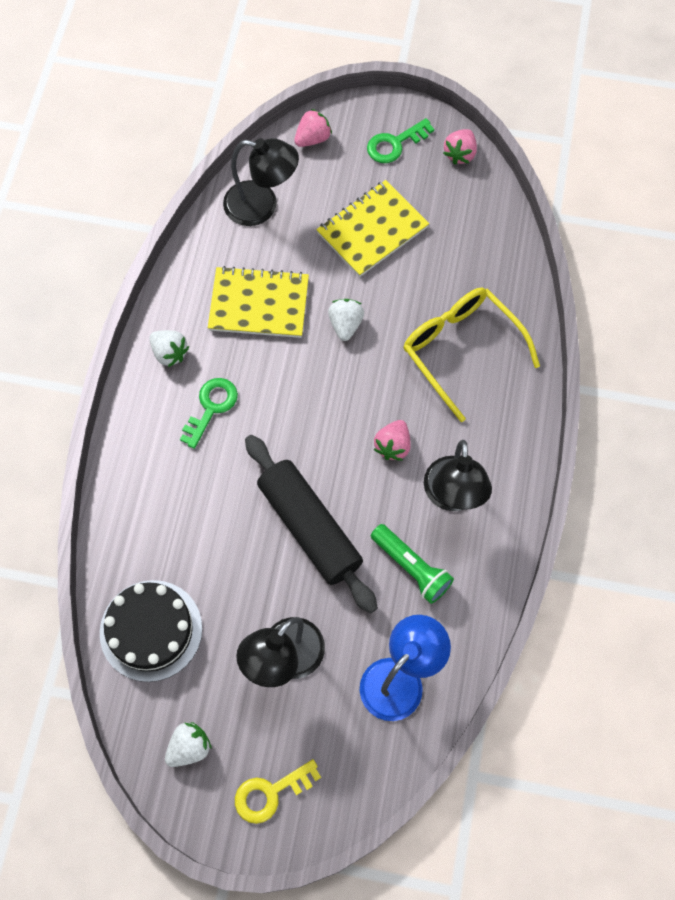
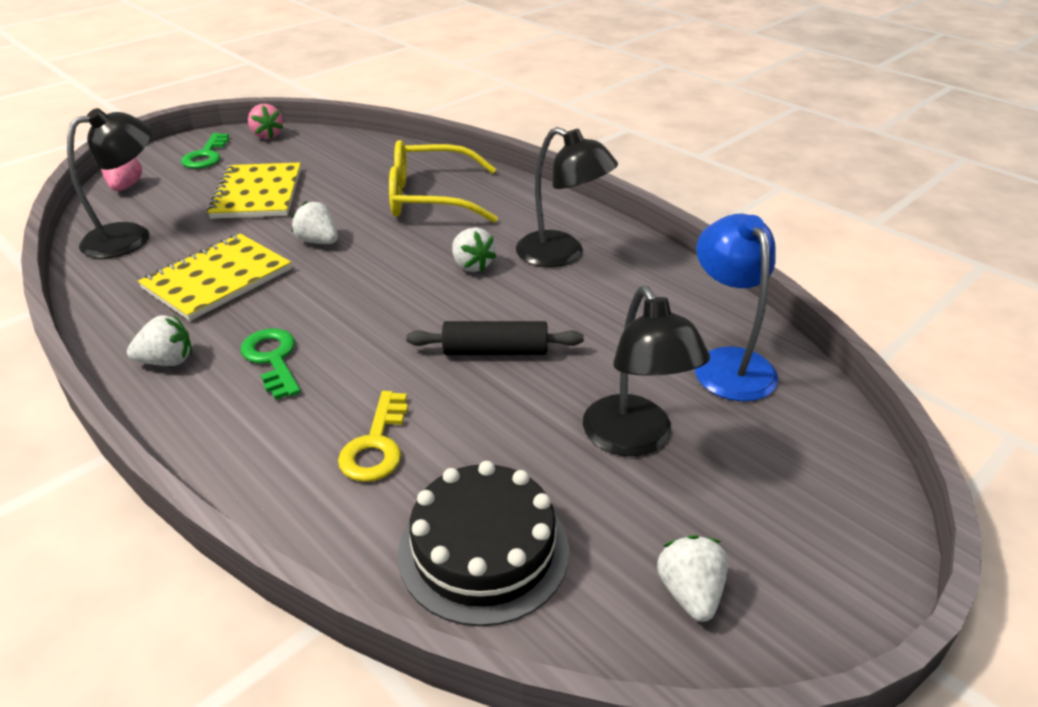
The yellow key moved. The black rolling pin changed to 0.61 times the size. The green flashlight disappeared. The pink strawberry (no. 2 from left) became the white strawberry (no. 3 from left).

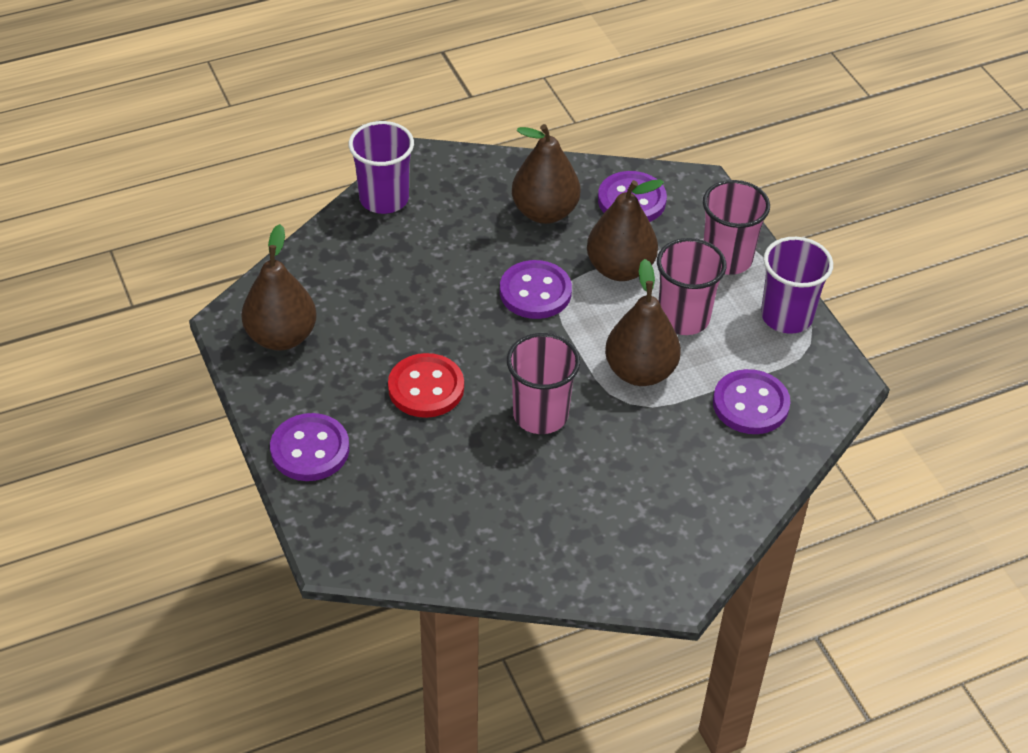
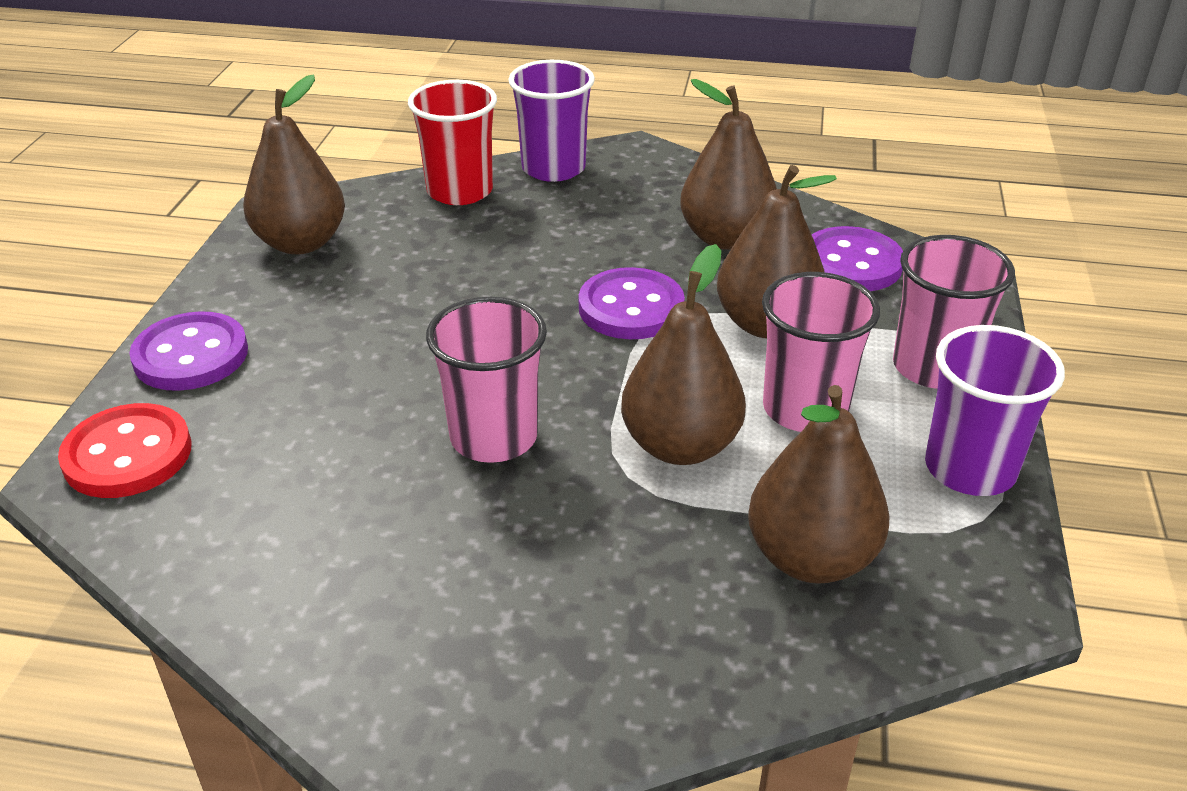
The red button moved. The purple button (no. 4 from left) was replaced by the brown pear (no. 5 from left). The red cup appeared.

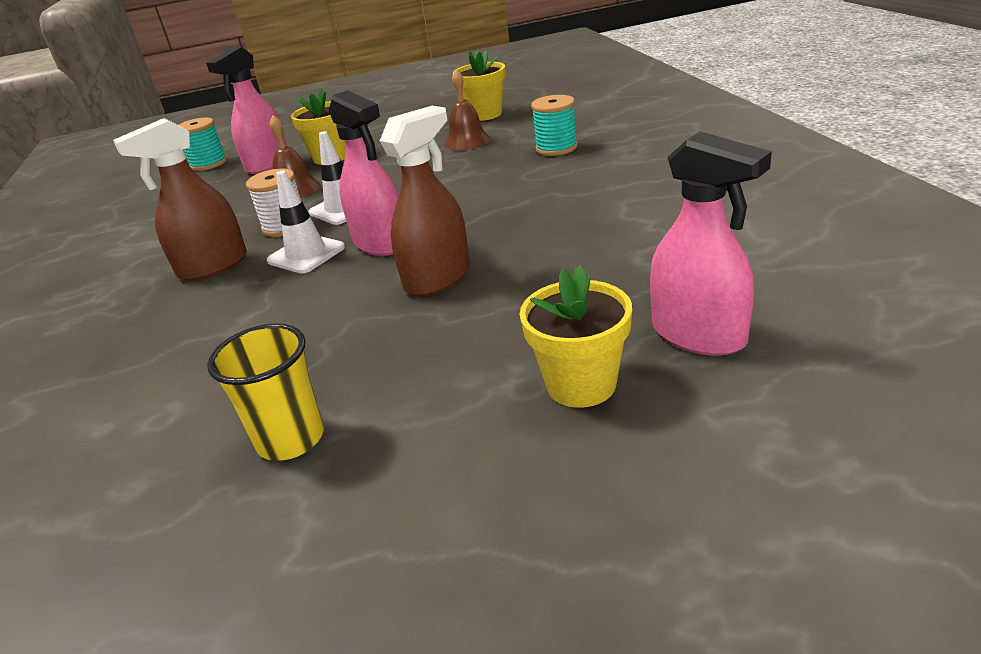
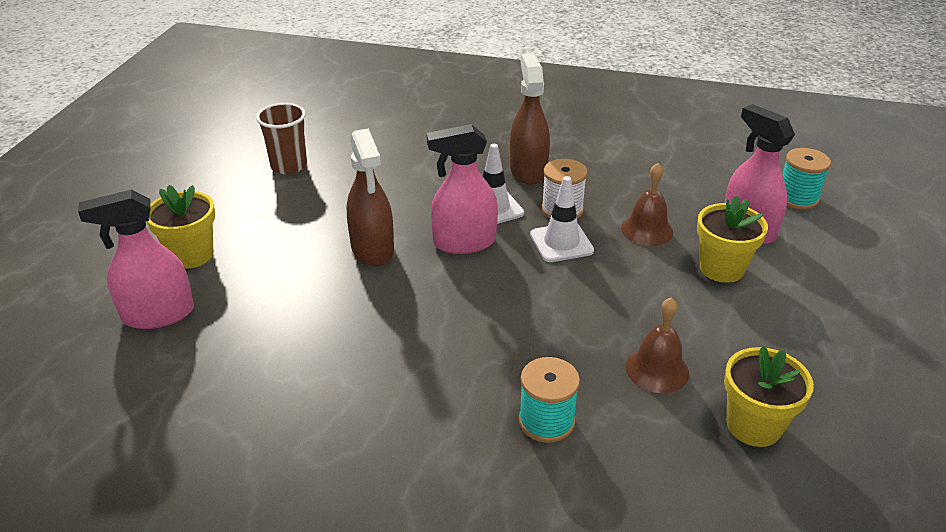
The yellow cup became the brown cup.

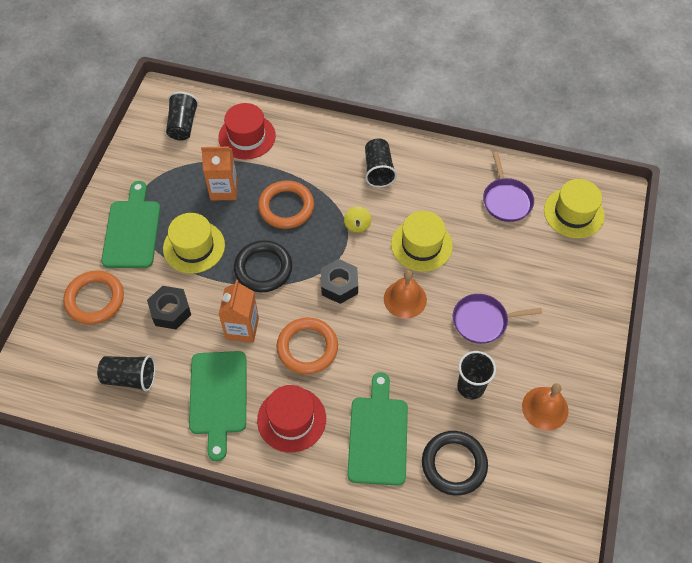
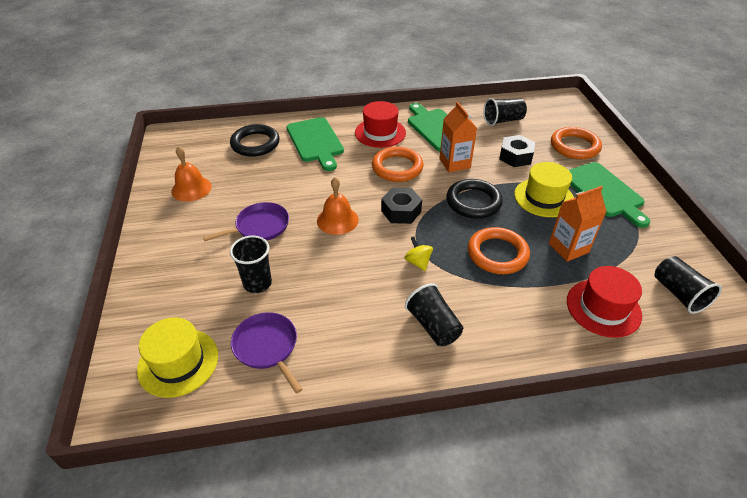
The yellow hat (no. 2 from left) disappeared. The black cup (no. 4 from left in the first image) moved.

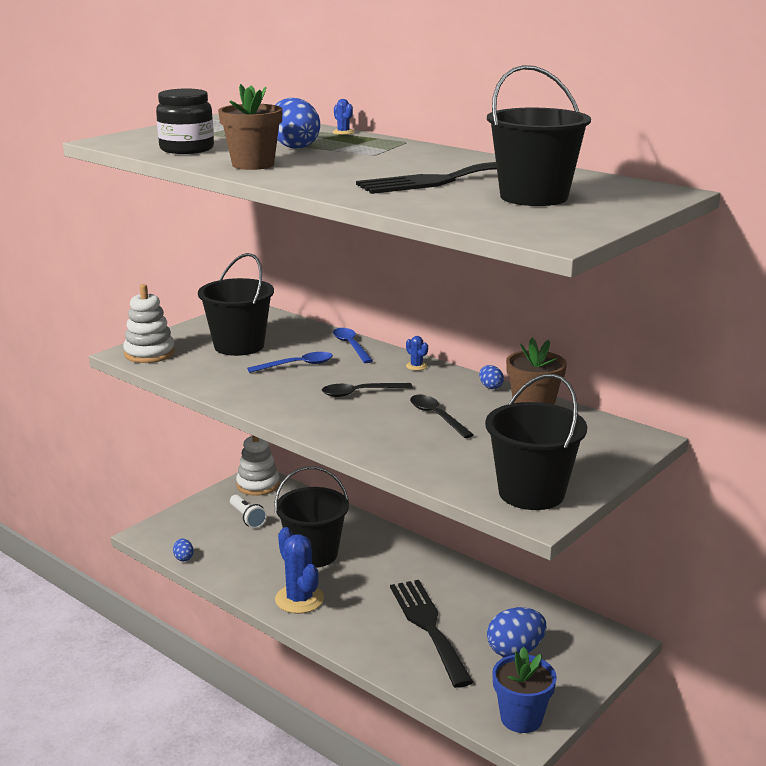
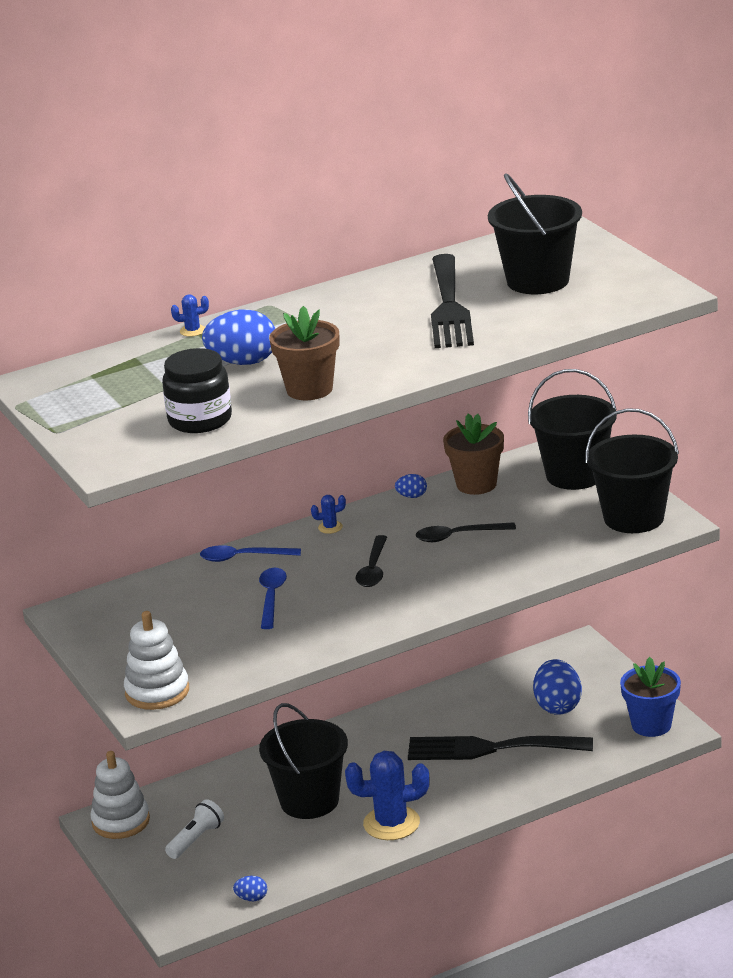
The black bucket (no. 1 from left in the first image) moved. The white flashlight turned 45 degrees counterclockwise.

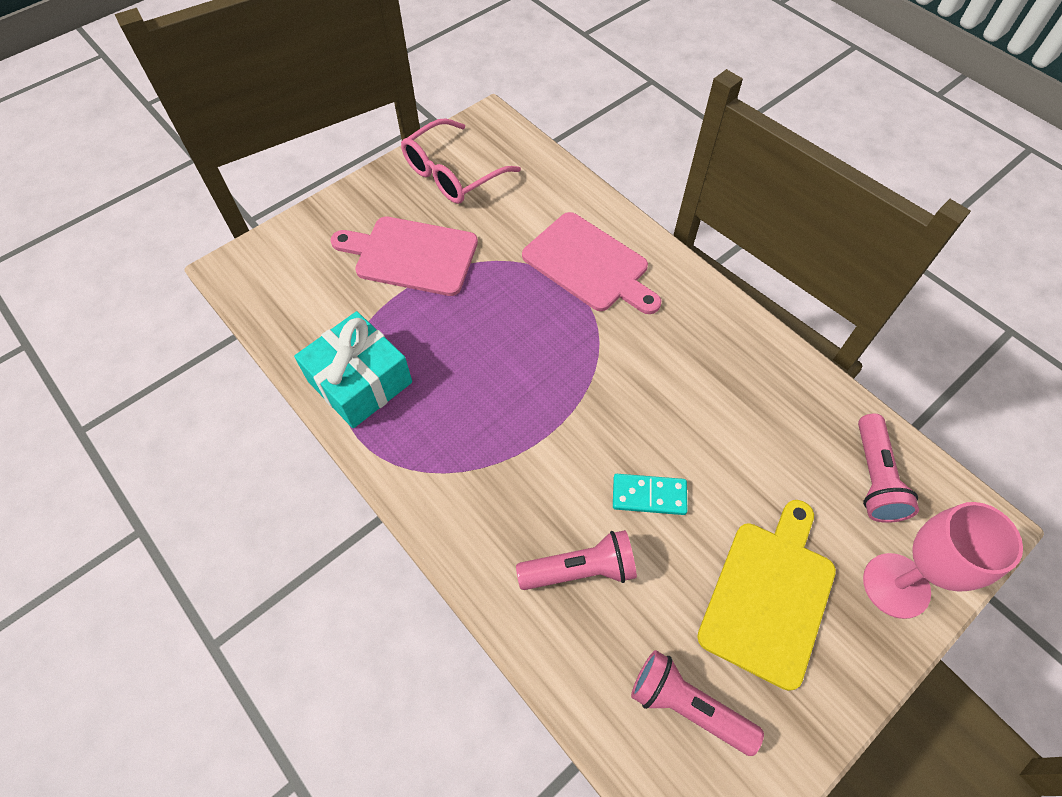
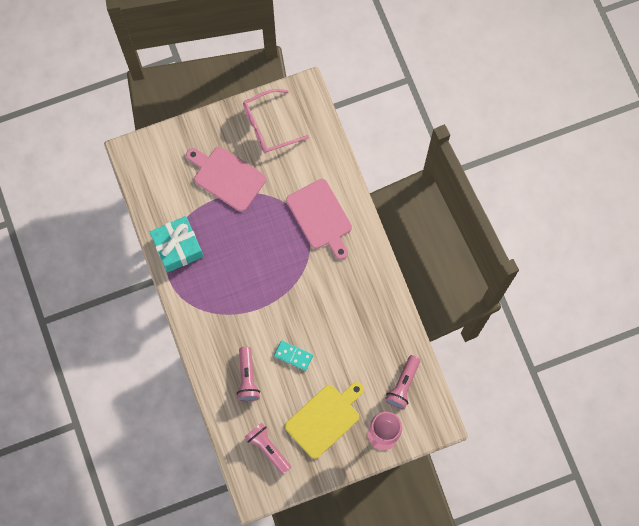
The pink flashlight (no. 1 from left) turned 75 degrees clockwise.

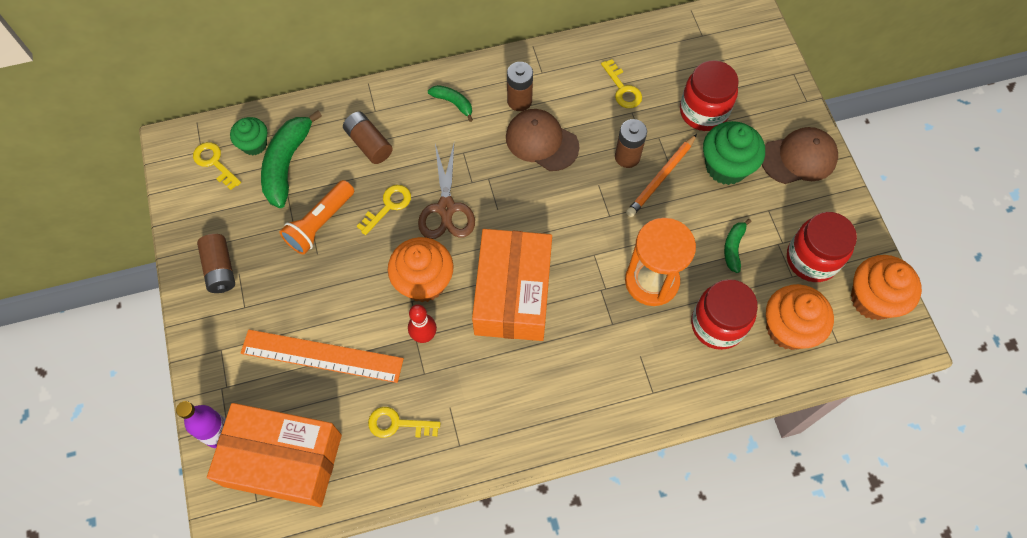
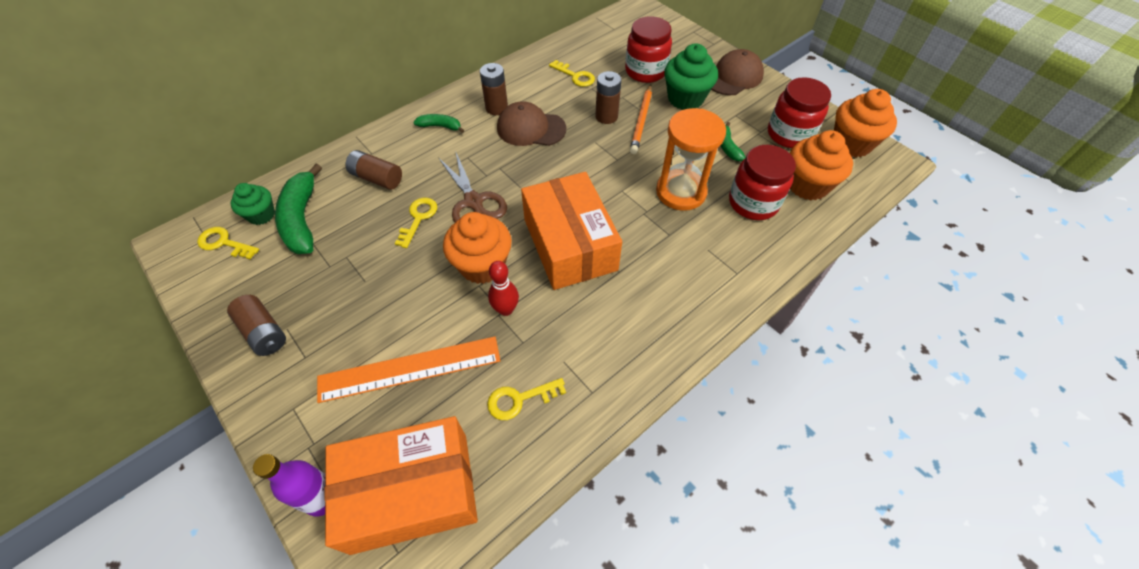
The orange flashlight disappeared.

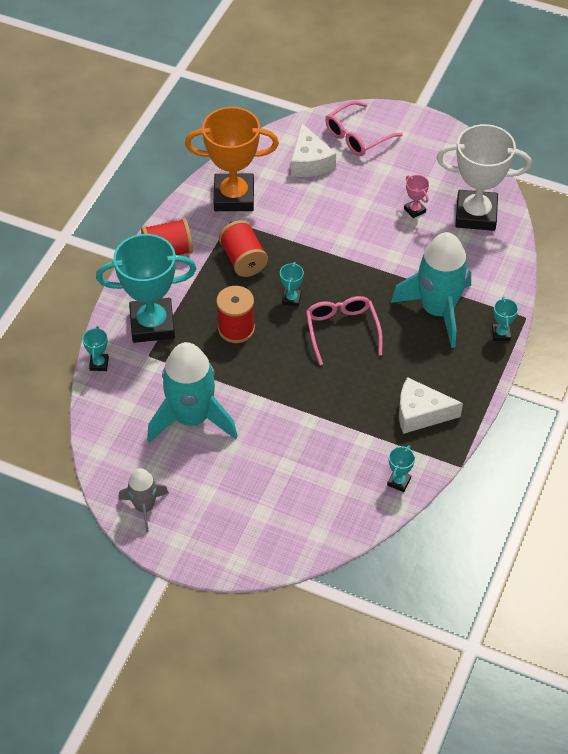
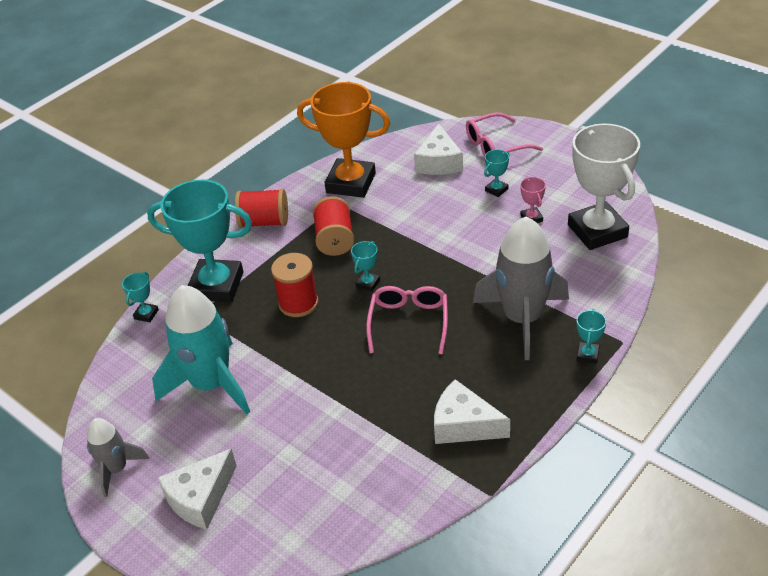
The turquoise trophy (no. 4 from left) moved. The turquoise rocket (no. 2 from left) became the grey rocket (no. 2 from left). The white trophy turned 45 degrees clockwise. The white cheese (no. 1 from left) appeared.

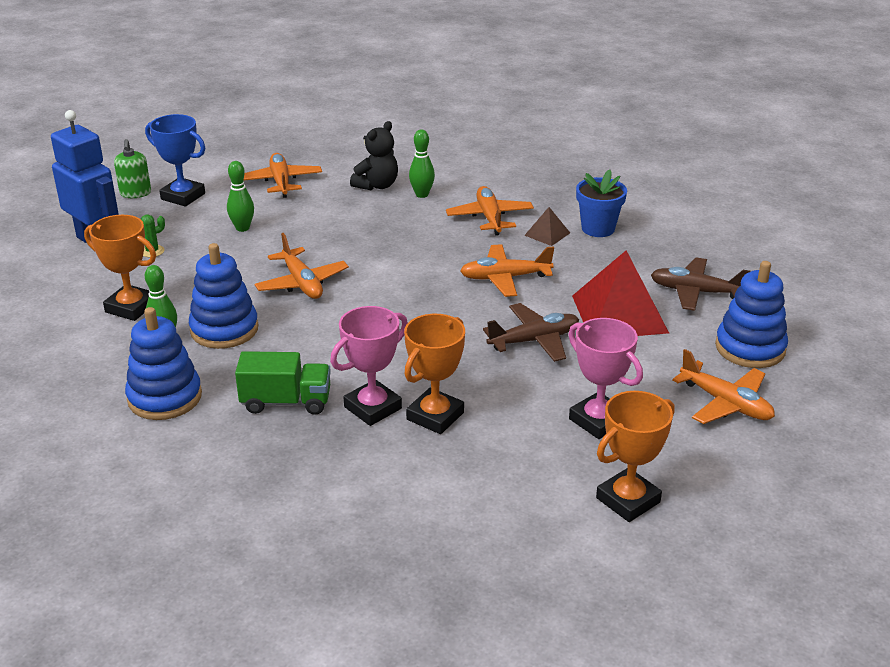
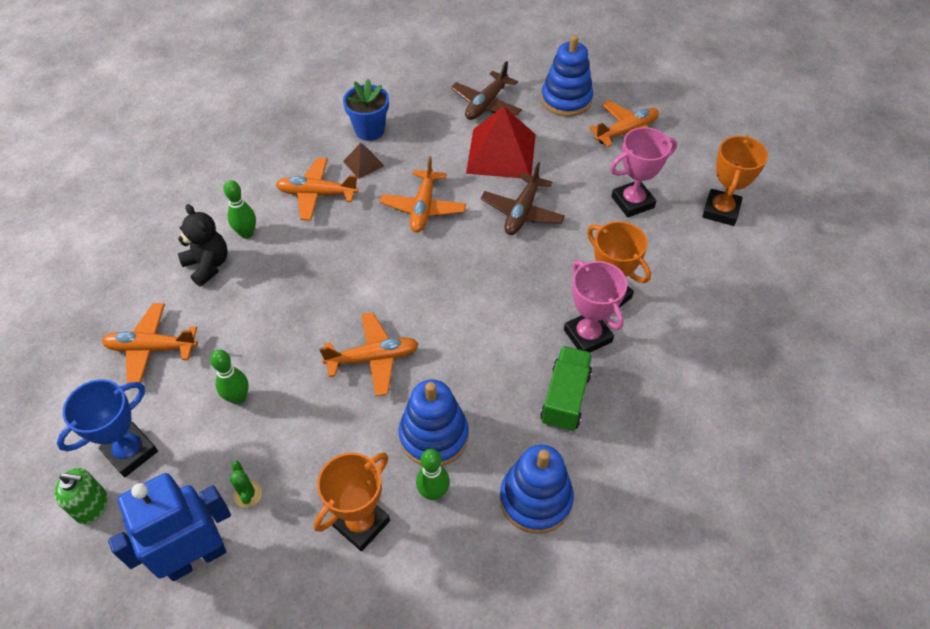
The brown plane (no. 1 from left in the first image) turned 150 degrees counterclockwise. The orange trophy (no. 3 from left) turned 45 degrees clockwise.

